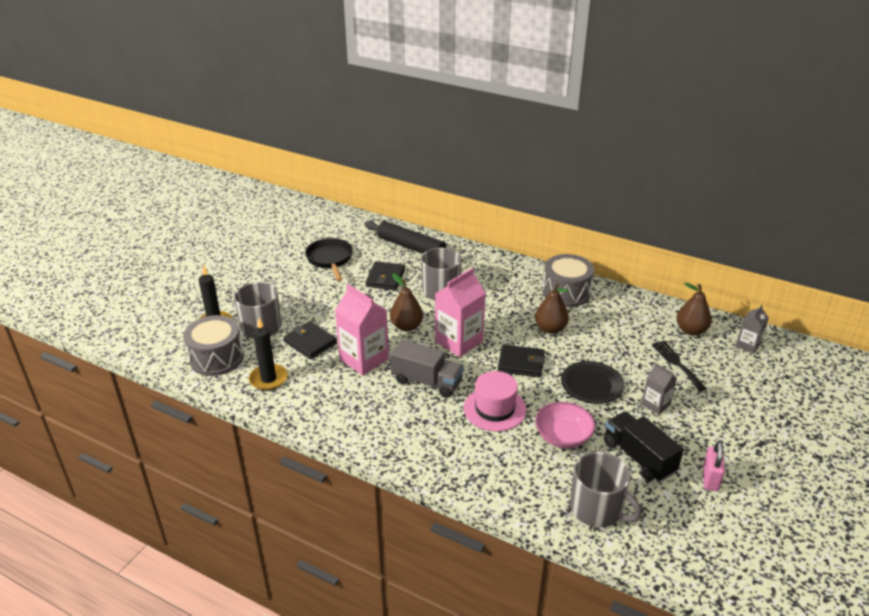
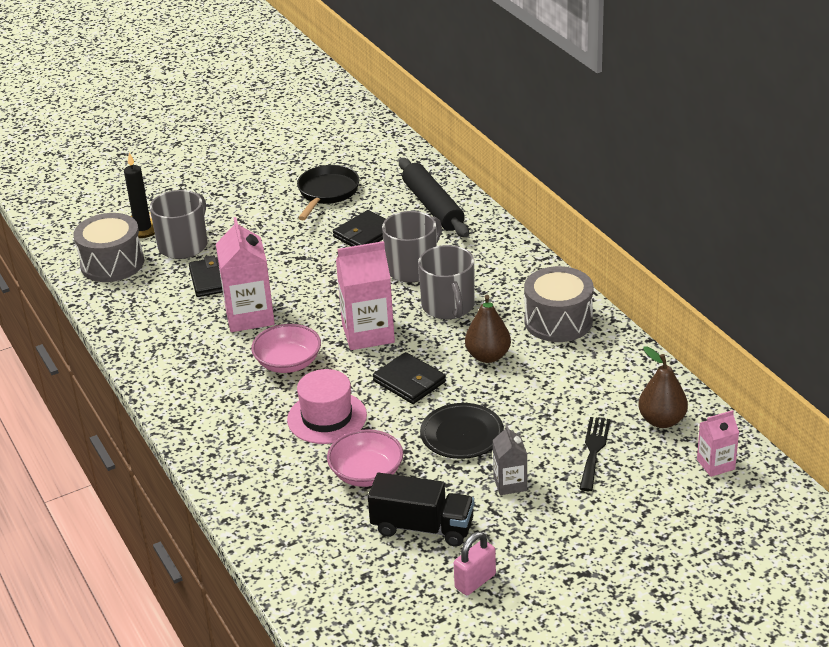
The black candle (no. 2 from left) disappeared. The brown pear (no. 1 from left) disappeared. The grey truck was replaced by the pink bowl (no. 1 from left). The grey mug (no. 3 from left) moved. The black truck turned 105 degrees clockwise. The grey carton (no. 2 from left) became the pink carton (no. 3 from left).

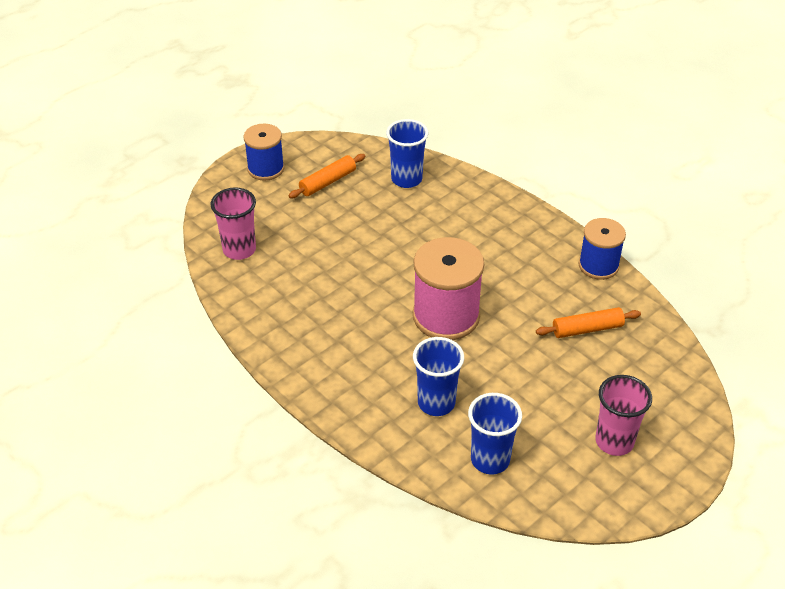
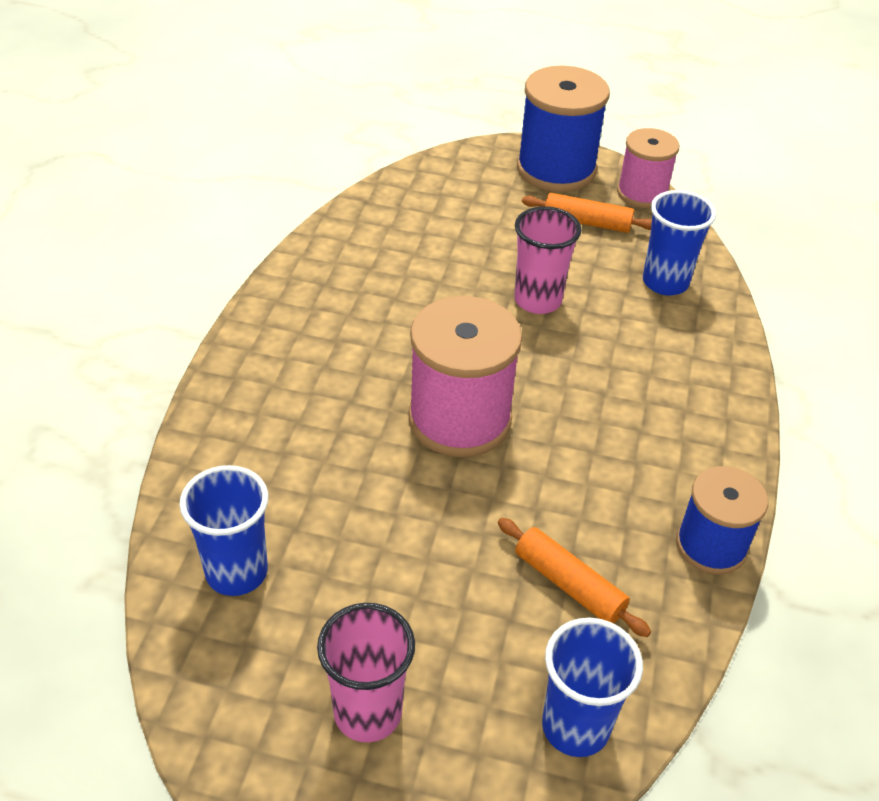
The pink cup (no. 1 from left in the first image) moved. The blue spool (no. 1 from left) changed to 1.59 times the size. The blue cup (no. 2 from left) moved. The pink spool (no. 2 from left) appeared.

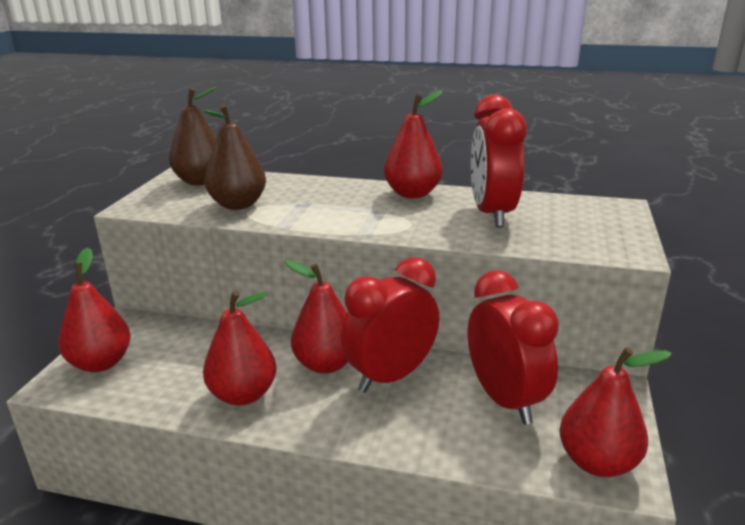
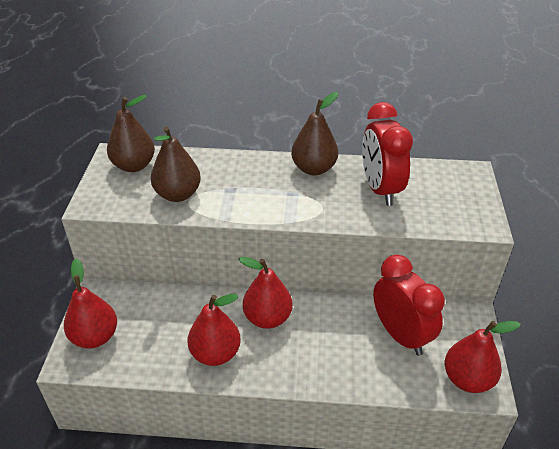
The red clock (no. 1 from left) disappeared. The red pear (no. 4 from left) became the brown pear (no. 3 from left).

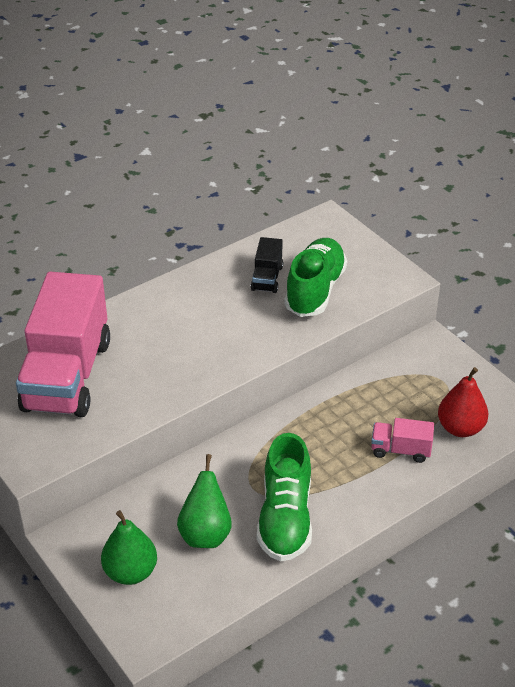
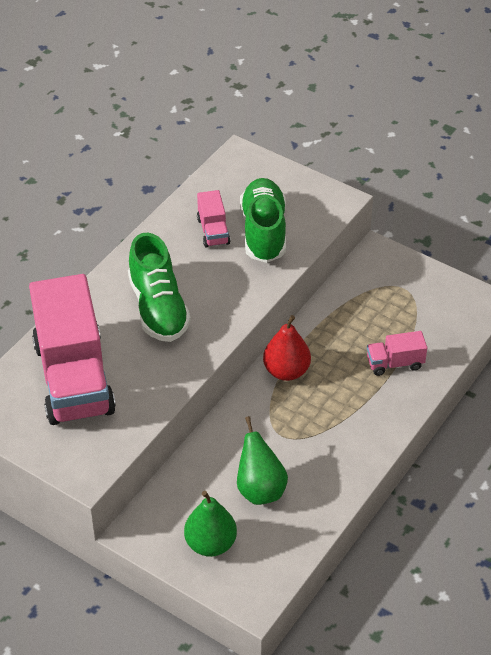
The black truck became the pink truck (no. 2 from left). The green shoe (no. 1 from left) moved. The red pear moved.

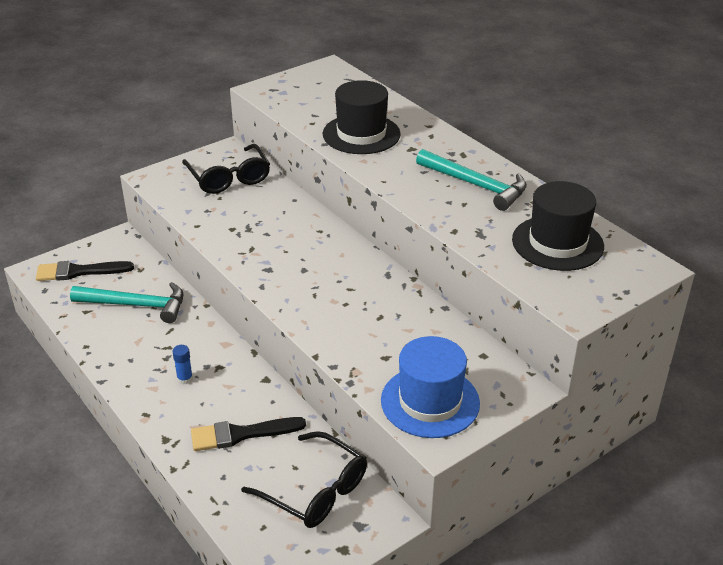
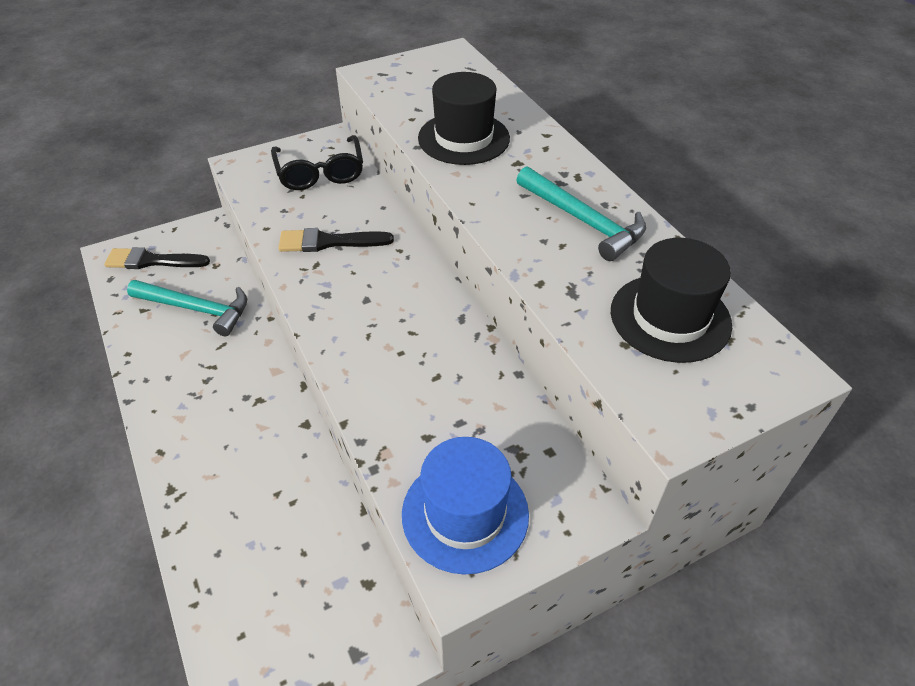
The blue glue stick disappeared. The black brush (no. 2 from left) moved. The black glasses (no. 2 from left) disappeared.

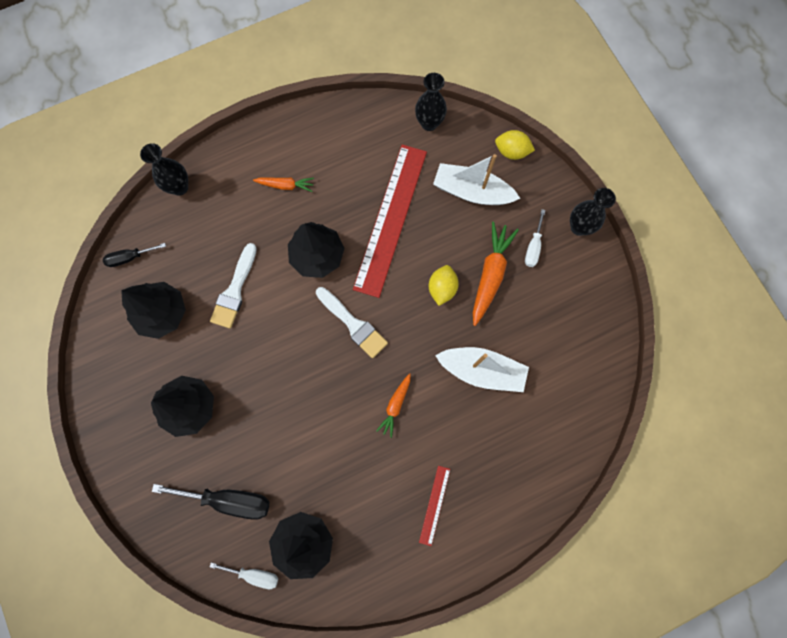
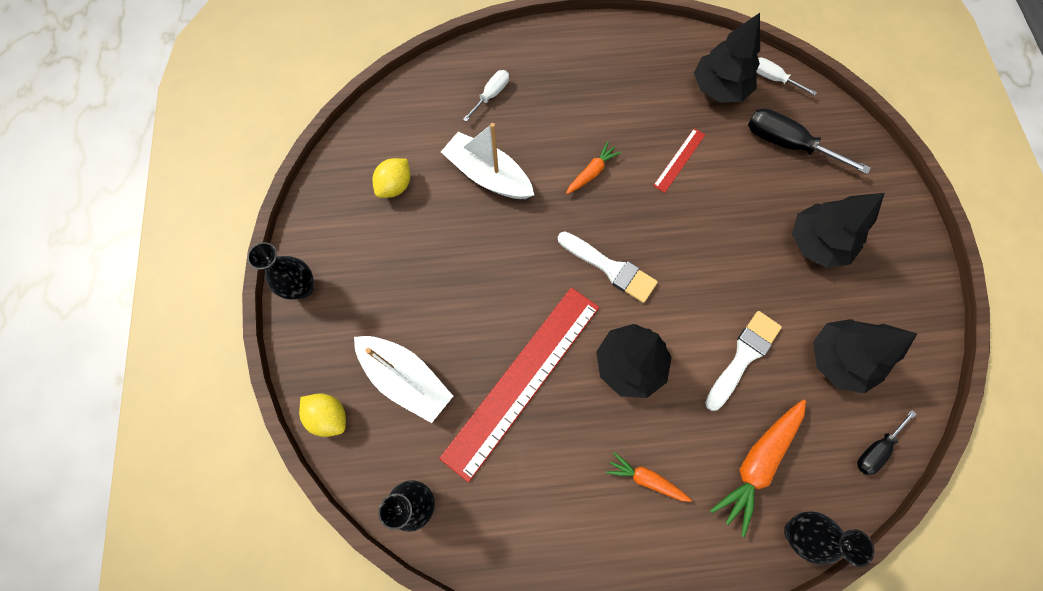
The black screwdriver (no. 1 from left in the first image) turned 135 degrees clockwise. The white brush (no. 2 from left in the first image) turned 150 degrees clockwise. The red ruler (no. 2 from left) moved. The yellow lemon (no. 1 from left in the first image) moved. The orange carrot (no. 3 from left) moved. The white screwdriver (no. 2 from left in the first image) moved.

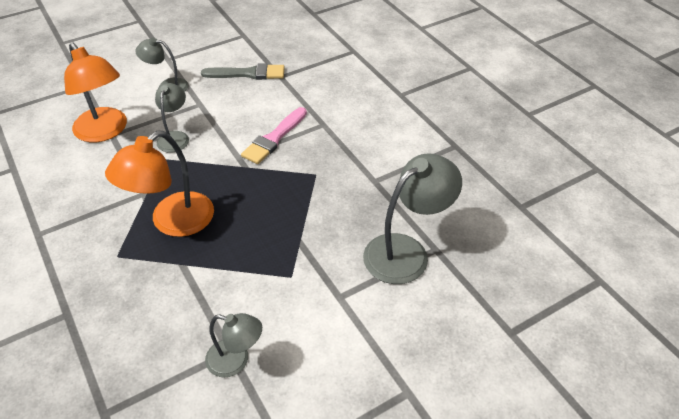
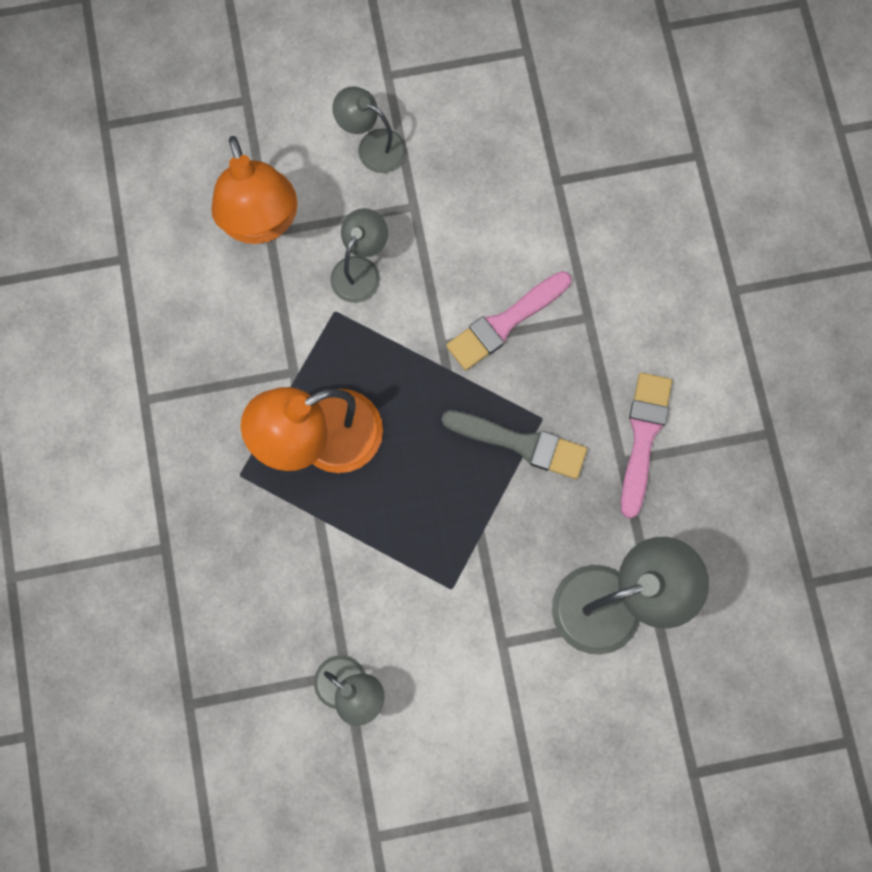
The grey brush moved. The pink brush (no. 2 from left) appeared.

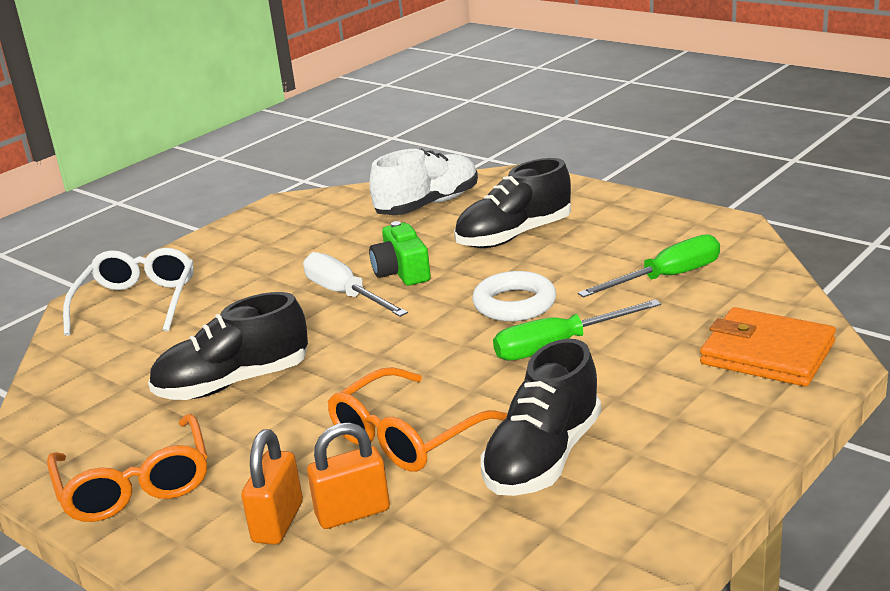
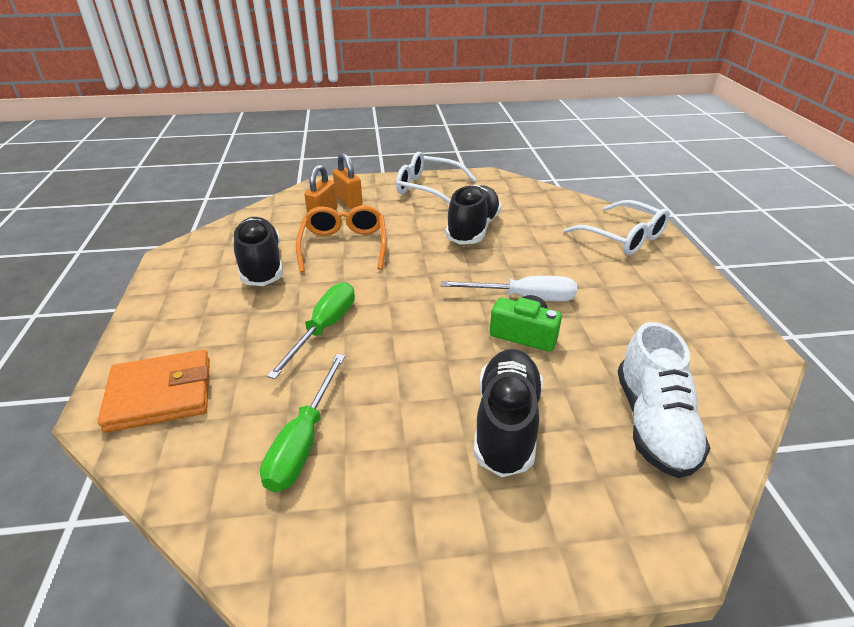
The orange glasses (no. 1 from left) became the white glasses (no. 1 from left). The white ring disappeared.

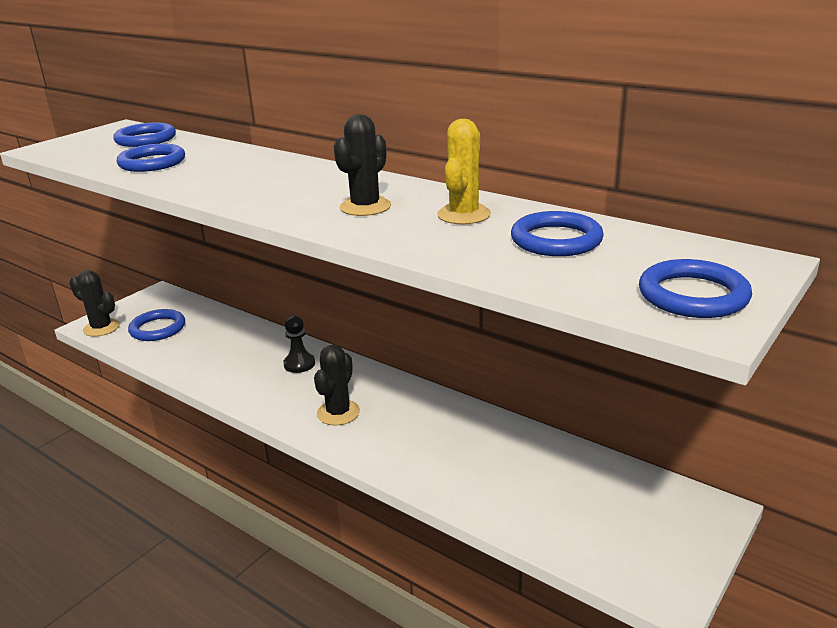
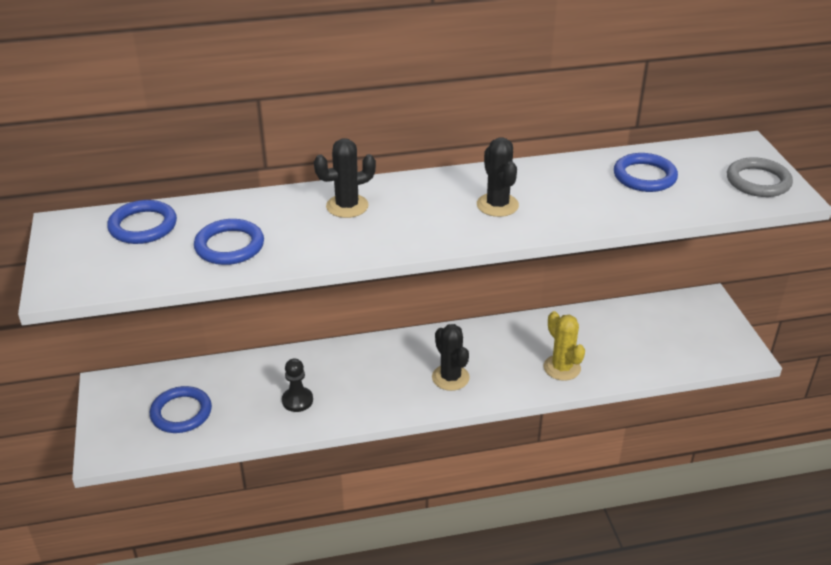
The black cactus (no. 1 from left) moved. The black pawn moved. The yellow cactus moved. The blue ring (no. 5 from left) became the grey ring.

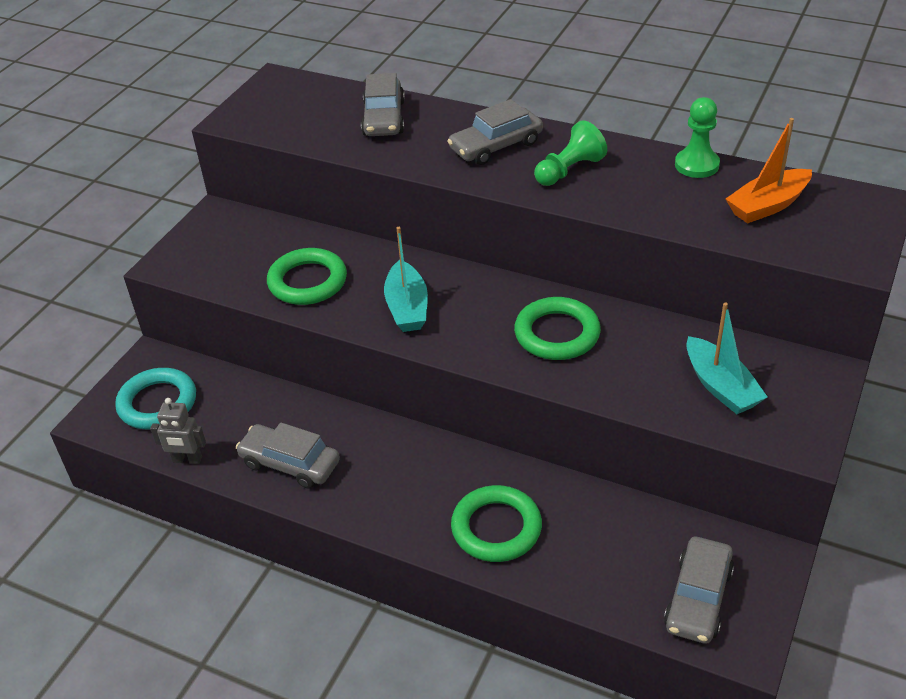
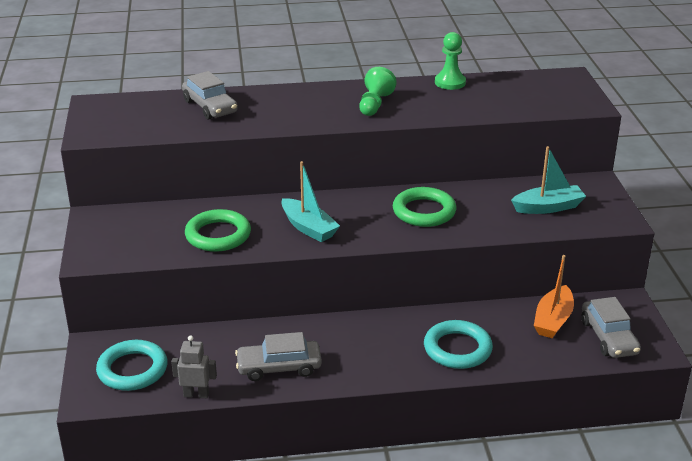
The grey robot turned 150 degrees counterclockwise. The grey car (no. 3 from left) disappeared. The green ring (no. 2 from left) became the turquoise ring (no. 2 from left). The turquoise boat (no. 2 from left) turned 45 degrees counterclockwise. The orange boat moved.

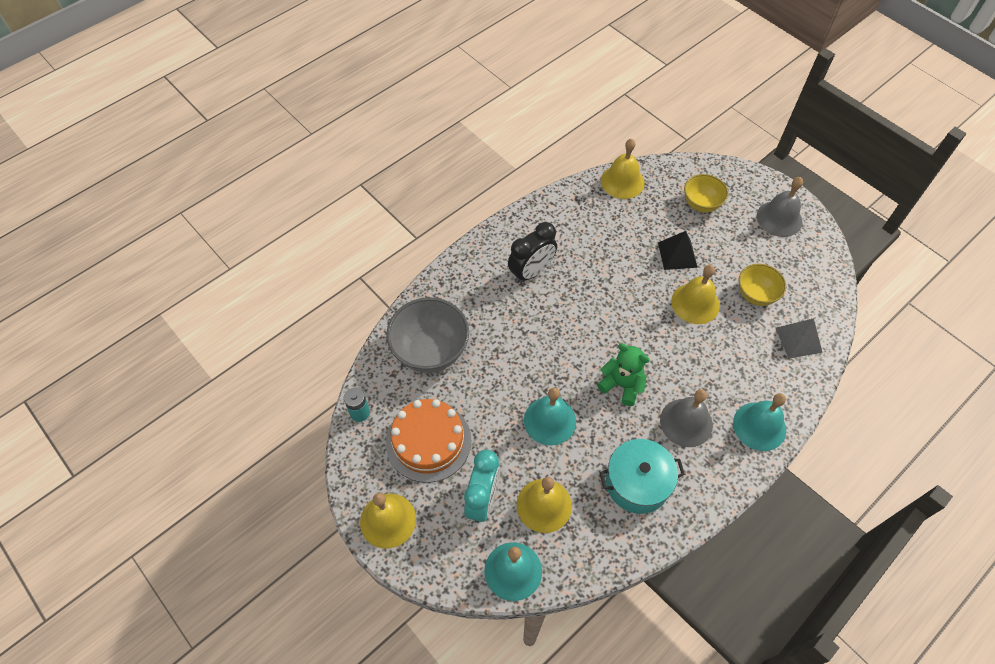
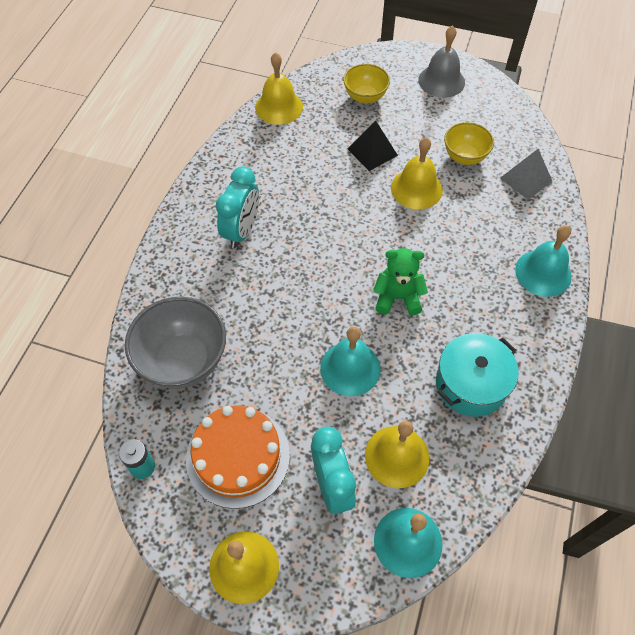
The black clock became the turquoise clock (no. 1 from left). The grey bell (no. 1 from left) disappeared.

